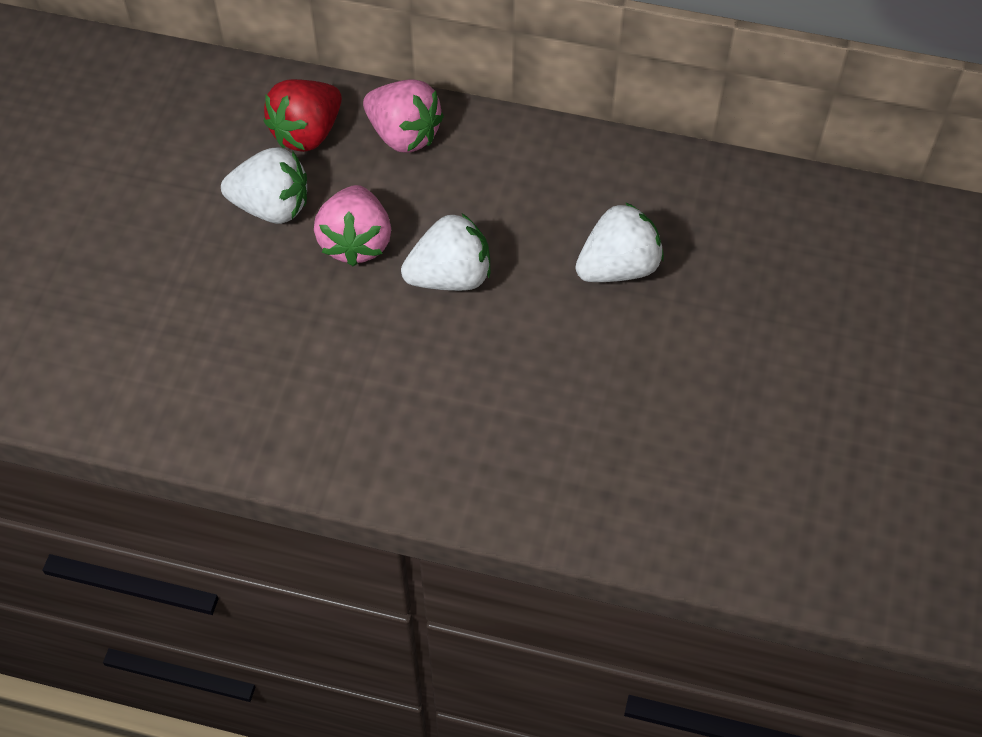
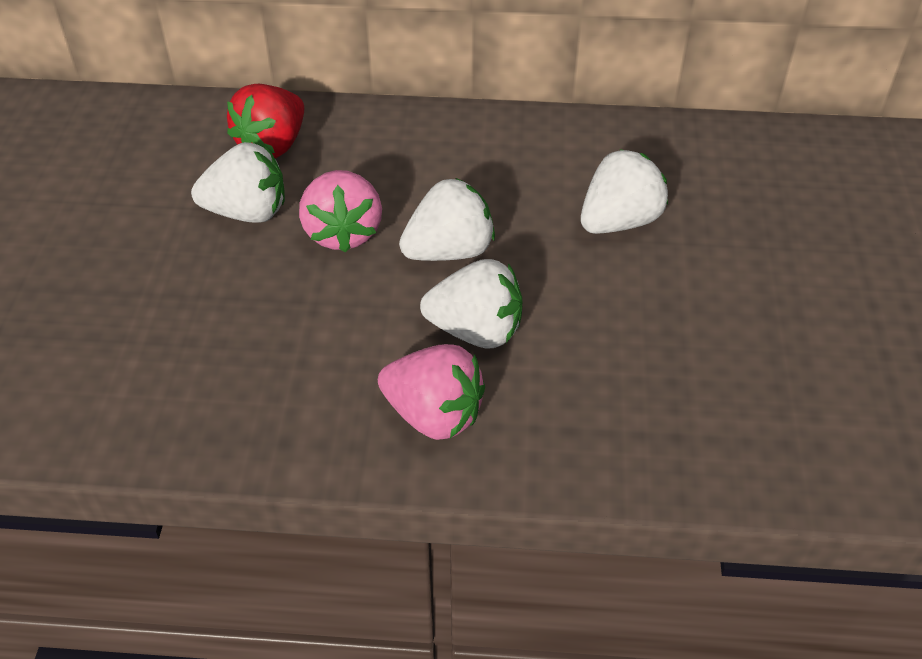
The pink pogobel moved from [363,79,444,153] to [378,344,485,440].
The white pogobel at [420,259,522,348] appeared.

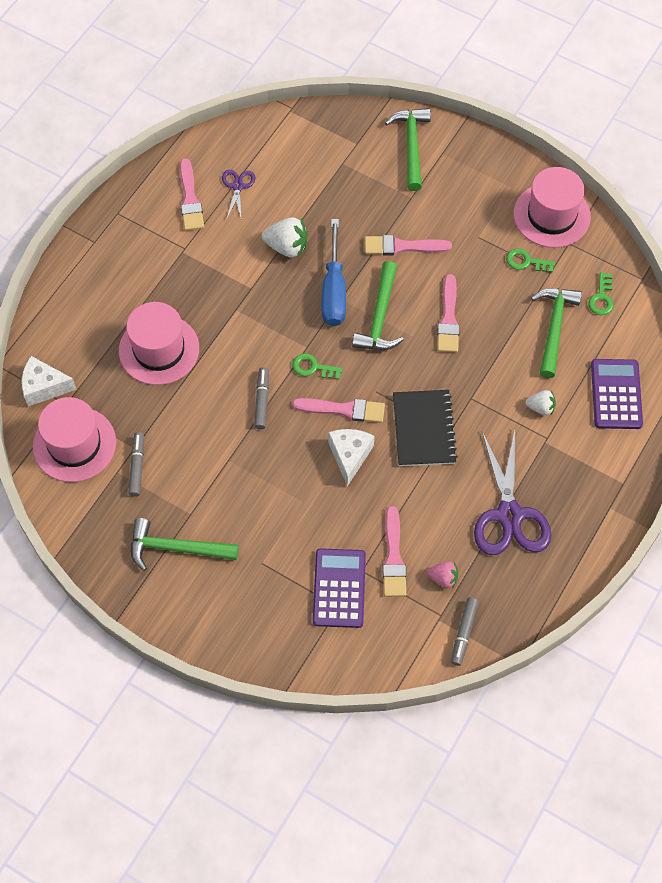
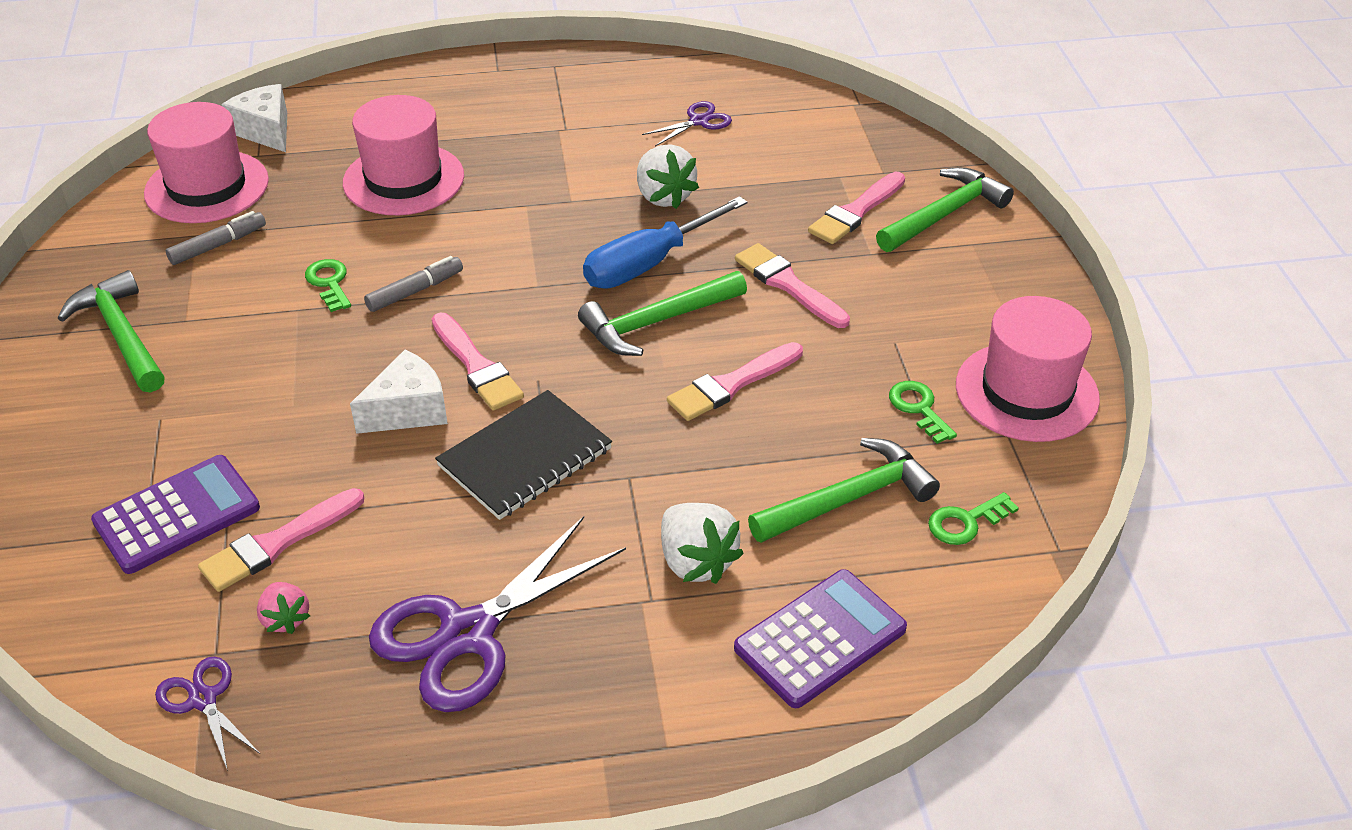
The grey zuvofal at [451,597,479,666] was replaced by the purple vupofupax at [155,657,260,771].
The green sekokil moved from [292,353,343,380] to [305,259,351,312].
The white pogobel at [525,390,556,415] changed to 1.65 times the size.
The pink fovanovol moved from [180,158,204,231] to [808,172,905,244].

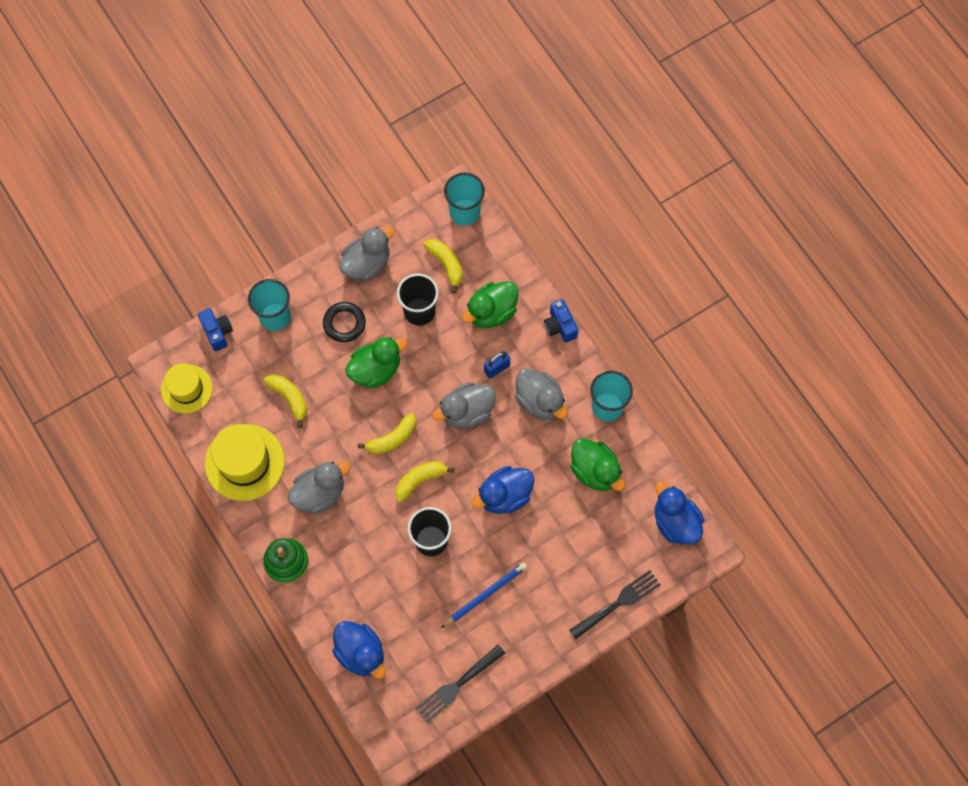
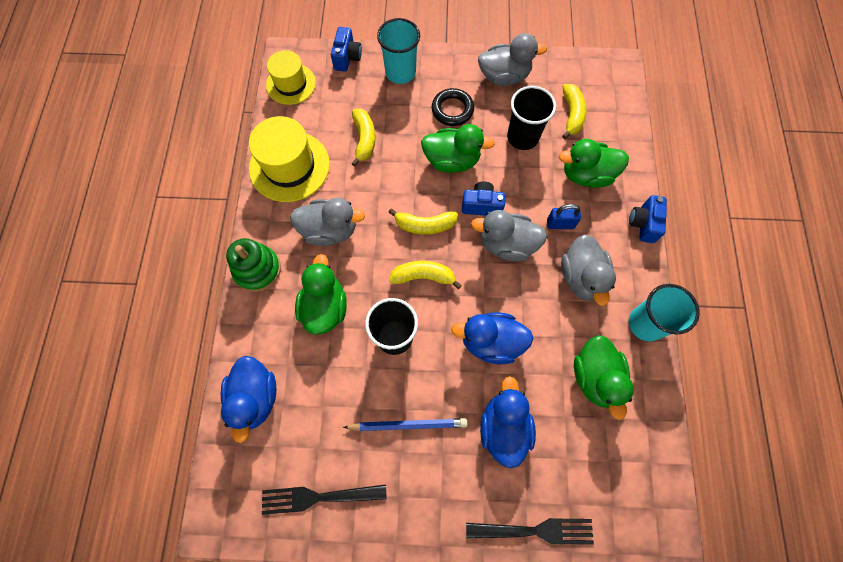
The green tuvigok at [295,254,347,335] appeared.
The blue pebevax at [462,182,505,216] appeared.
The blue tuvigok moved from [655,481,704,545] to [480,376,536,468].
The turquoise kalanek at [444,172,485,226] disappeared.

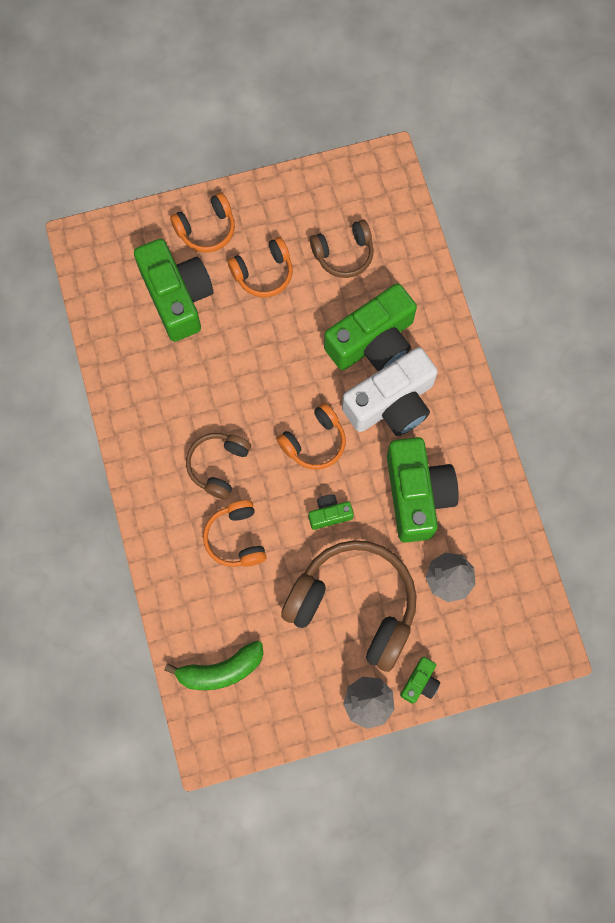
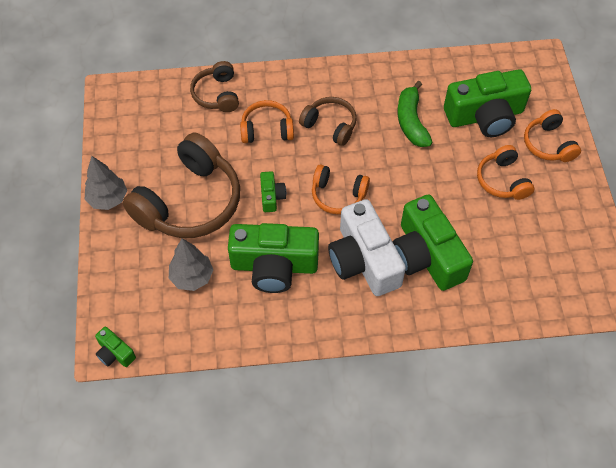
The green pebevax moved from [400,657,440,704] to [95,326,136,367].
The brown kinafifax moved from [310,220,374,278] to [190,61,239,112].
The orange kinafifax at [277,403,346,470] turned 45 degrees counterclockwise.
The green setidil moved from [164,641,263,690] to [398,81,433,147].

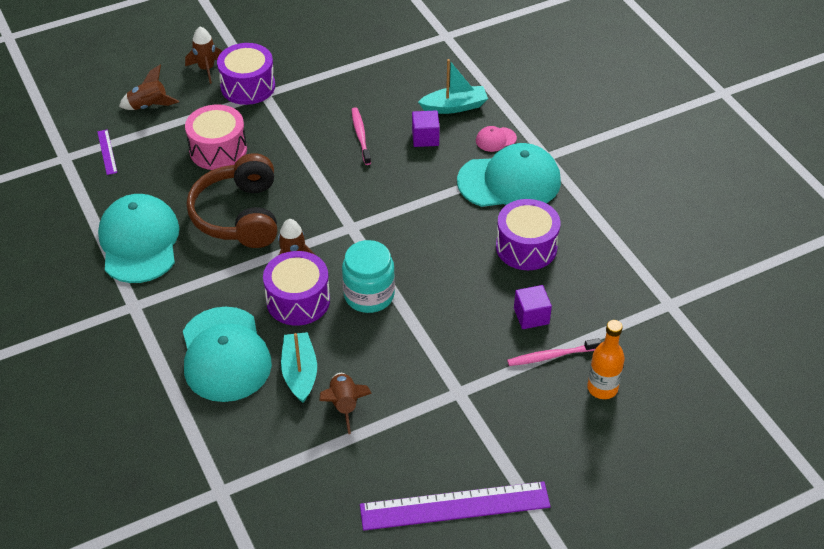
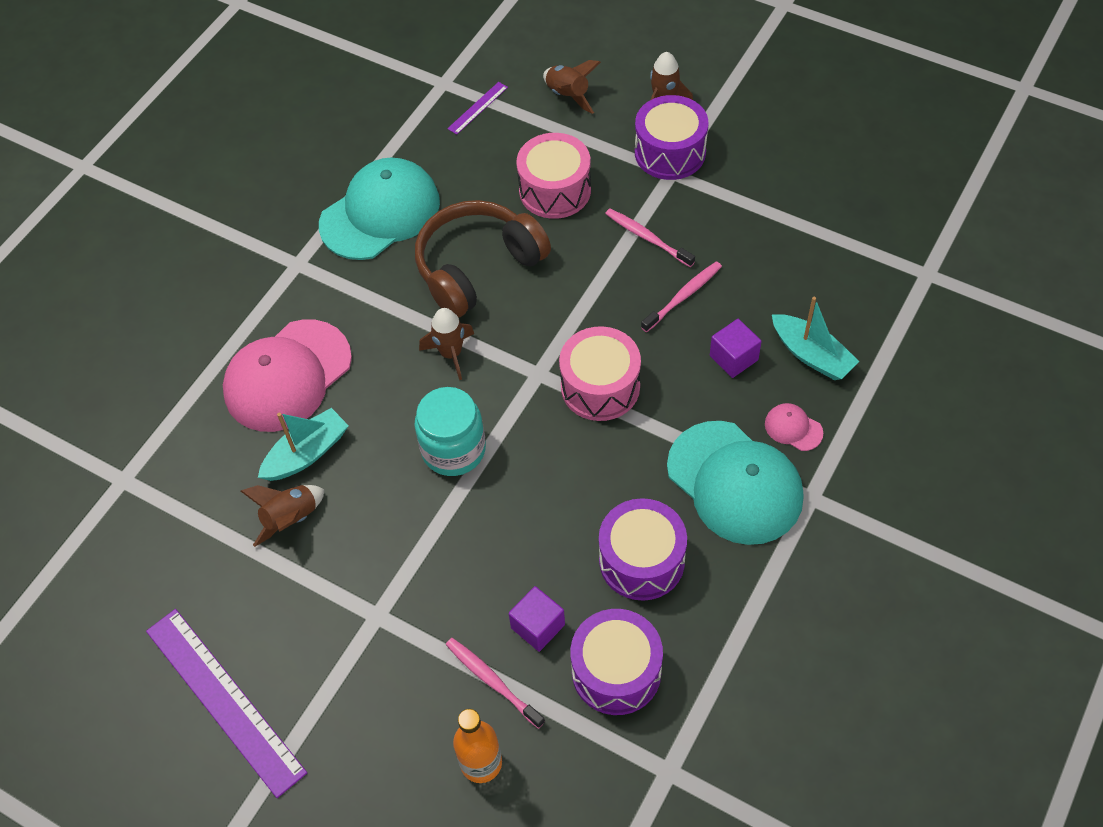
The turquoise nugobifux at [183,307,272,402] became the pink nugobifux at [223,320,352,432].
The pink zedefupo at [559,326,641,421] appeared.
The purple zedefupo moved from [263,251,330,326] to [570,609,663,715].
The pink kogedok at [605,209,695,267] appeared.

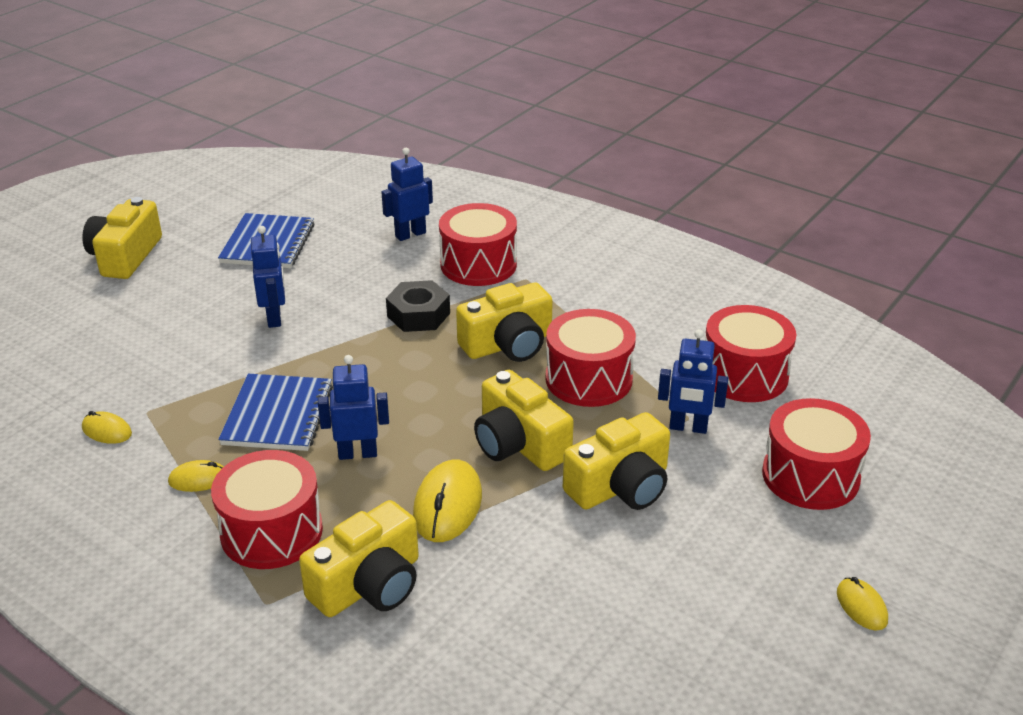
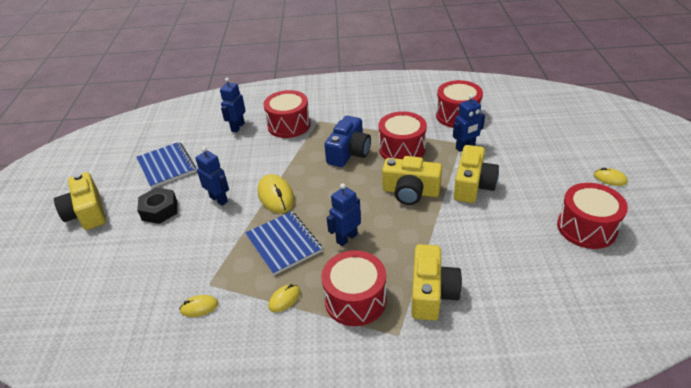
The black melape moved from [386,280,450,332] to [137,187,177,224].
The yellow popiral moved from [413,460,482,542] to [258,174,294,213].
The yellow pebevax at [456,283,553,362] became the blue pebevax at [324,116,371,167].
The red zedefupo moved from [762,398,871,510] to [557,183,628,249].

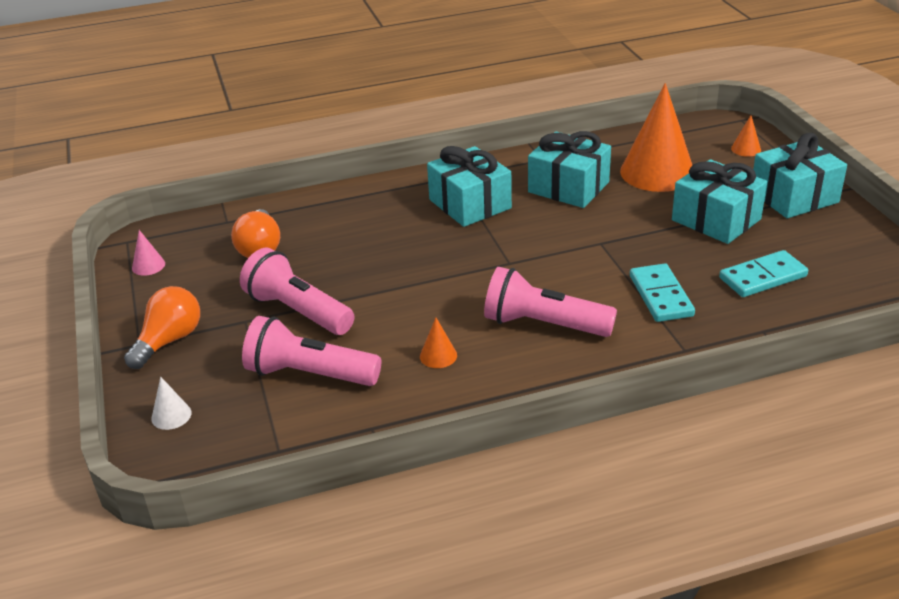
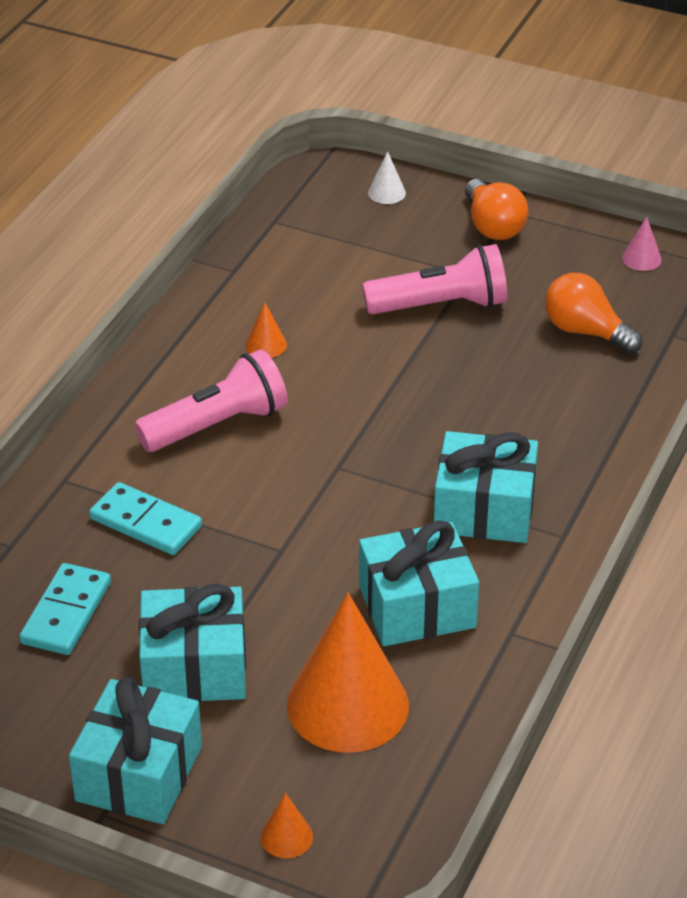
The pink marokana at [242,316,381,386] disappeared.

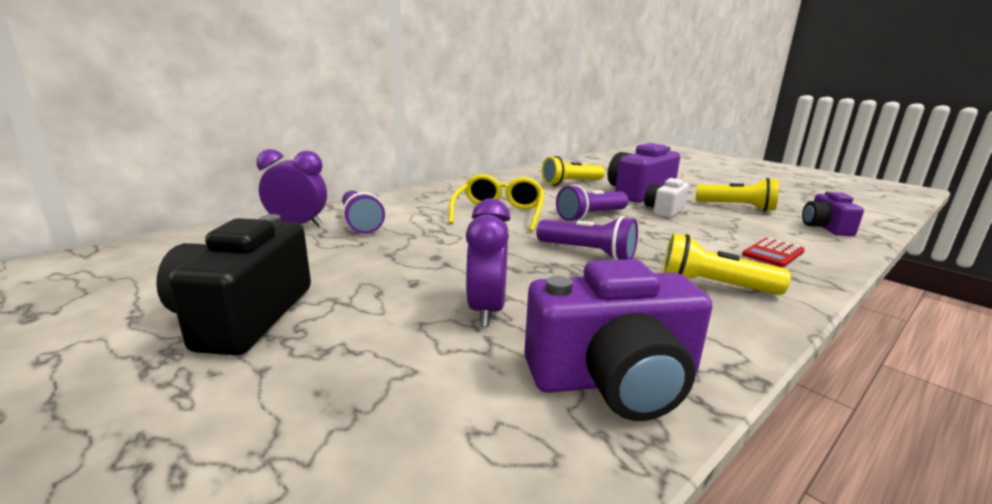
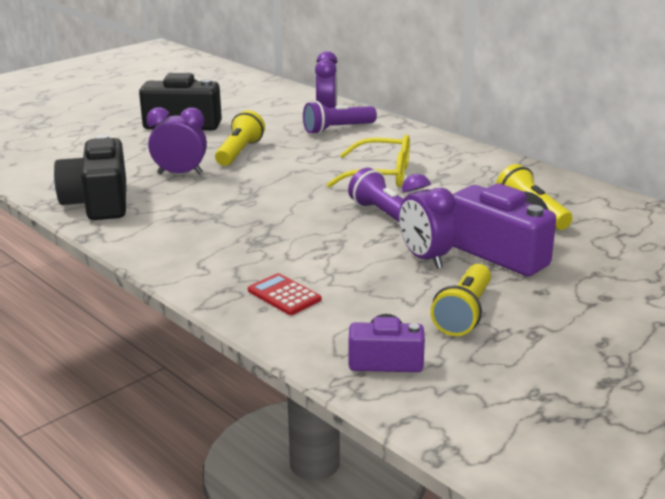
The purple pebevax at [524,259,712,421] became the black pebevax at [54,134,126,220].
The yellow marokana moved from [662,233,791,295] to [215,110,265,166].
The white pebevax at [644,178,689,218] was replaced by the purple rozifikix at [399,174,456,269].
The purple marokana at [536,216,638,260] disappeared.

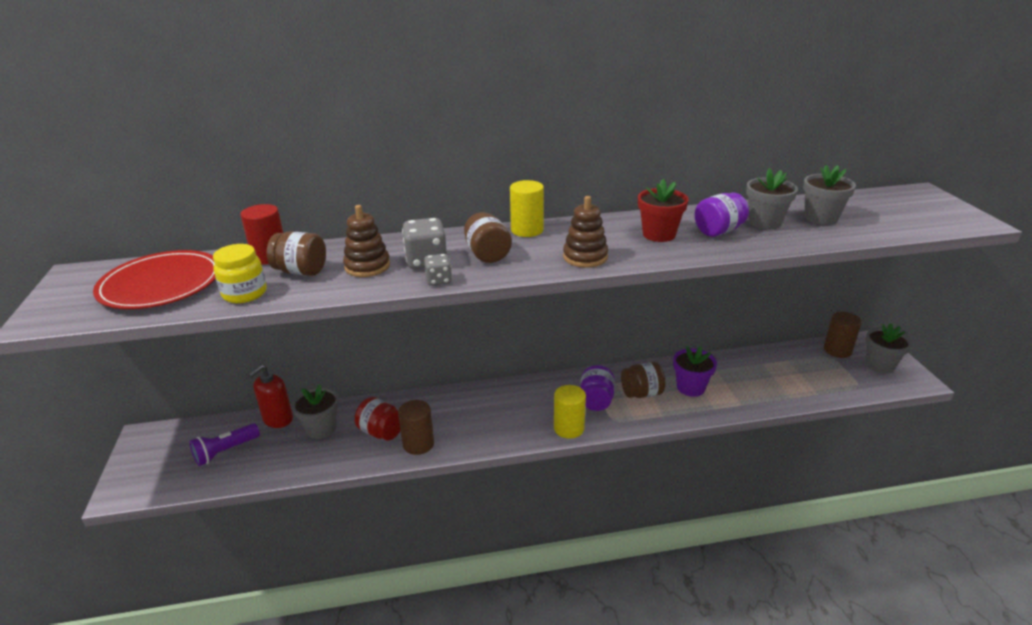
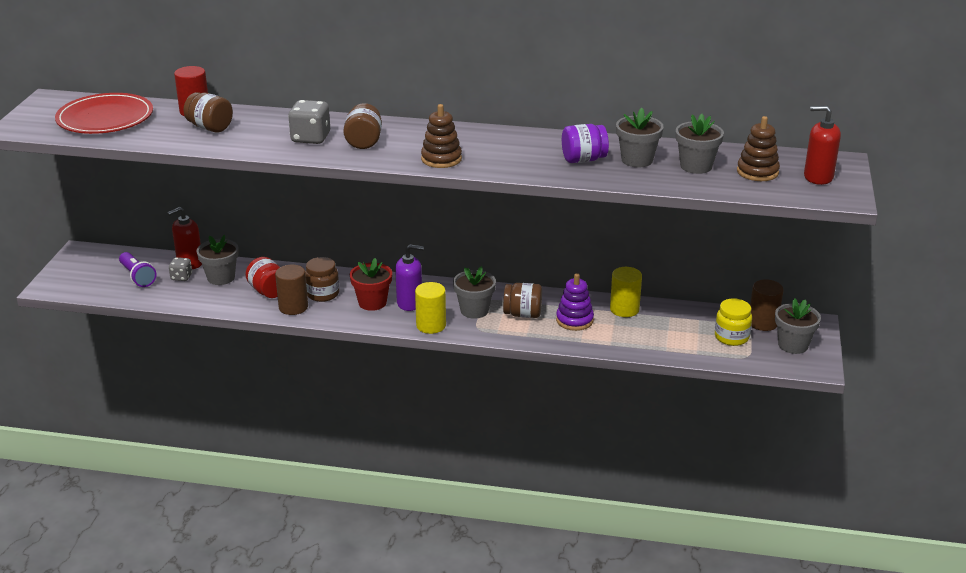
The purple marokana at [190,423,260,466] turned 105 degrees counterclockwise.
The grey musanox moved from [424,254,452,286] to [169,257,192,281].
The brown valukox at [305,257,339,302] appeared.
The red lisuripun moved from [638,179,689,242] to [350,258,392,311].
The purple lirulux at [395,244,424,311] appeared.
The purple valukox at [580,365,615,411] was replaced by the grey lisuripun at [453,266,496,319].
The purple lisuripun at [673,346,717,397] was replaced by the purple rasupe at [556,273,594,331].
The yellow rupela moved from [510,180,544,237] to [610,267,642,317].
The yellow valukox moved from [213,244,267,303] to [715,298,752,346].
The brown rasupe moved from [343,205,390,277] to [737,116,780,181].
The red lirulux at [804,106,841,185] appeared.

